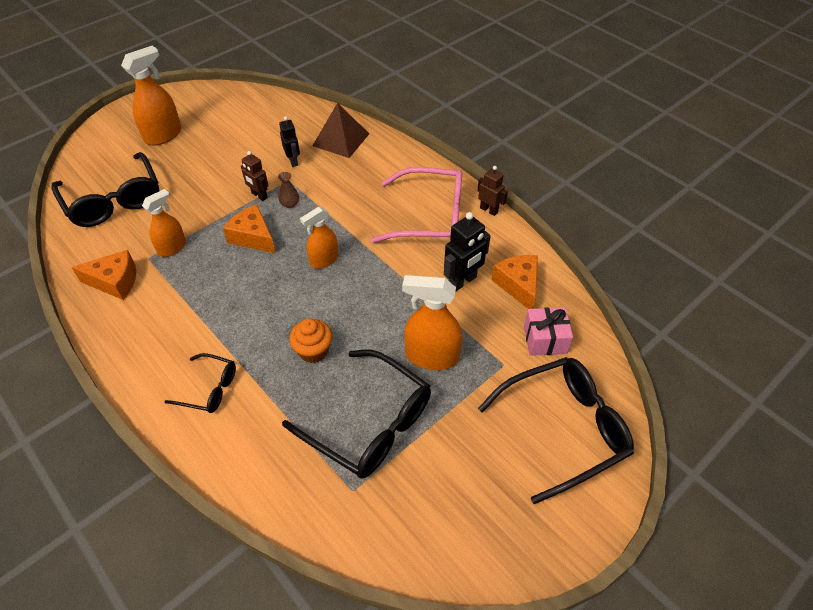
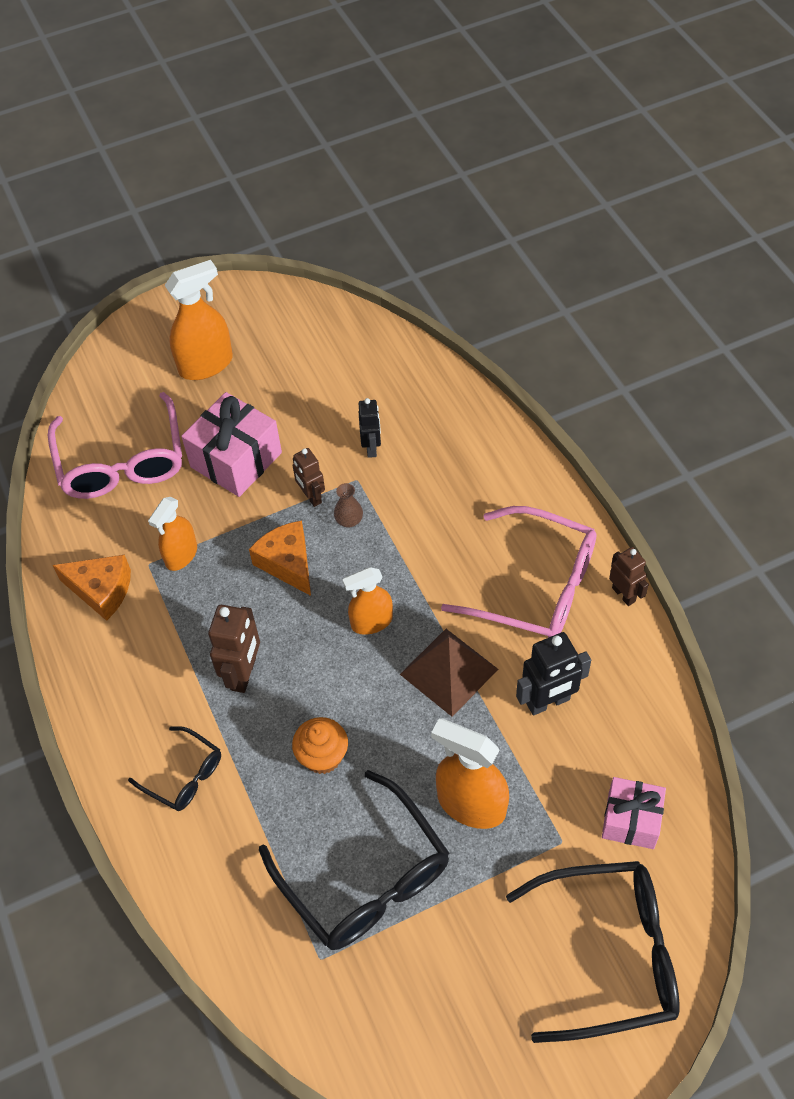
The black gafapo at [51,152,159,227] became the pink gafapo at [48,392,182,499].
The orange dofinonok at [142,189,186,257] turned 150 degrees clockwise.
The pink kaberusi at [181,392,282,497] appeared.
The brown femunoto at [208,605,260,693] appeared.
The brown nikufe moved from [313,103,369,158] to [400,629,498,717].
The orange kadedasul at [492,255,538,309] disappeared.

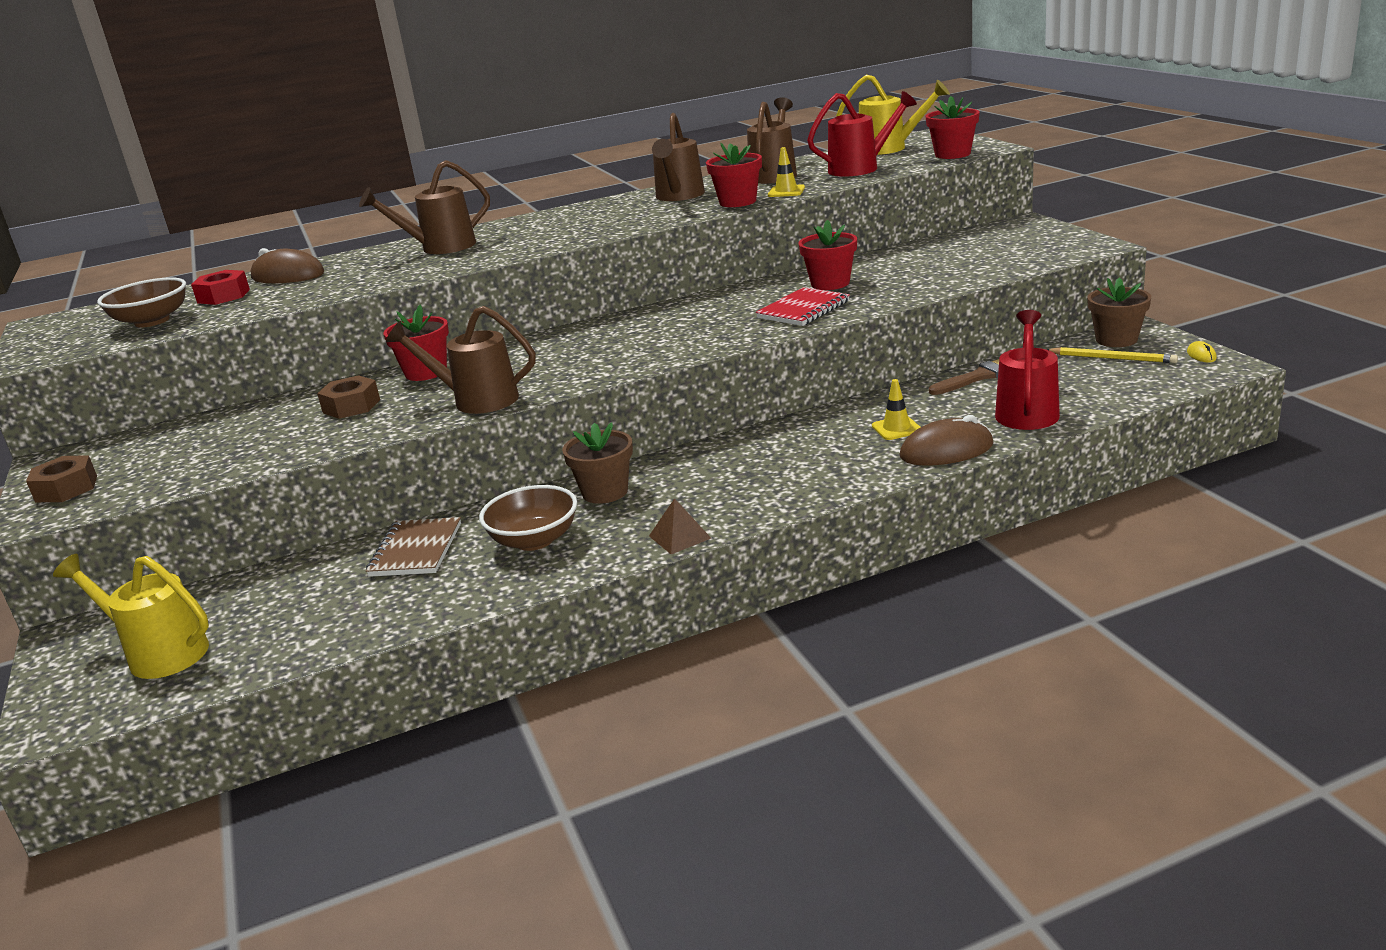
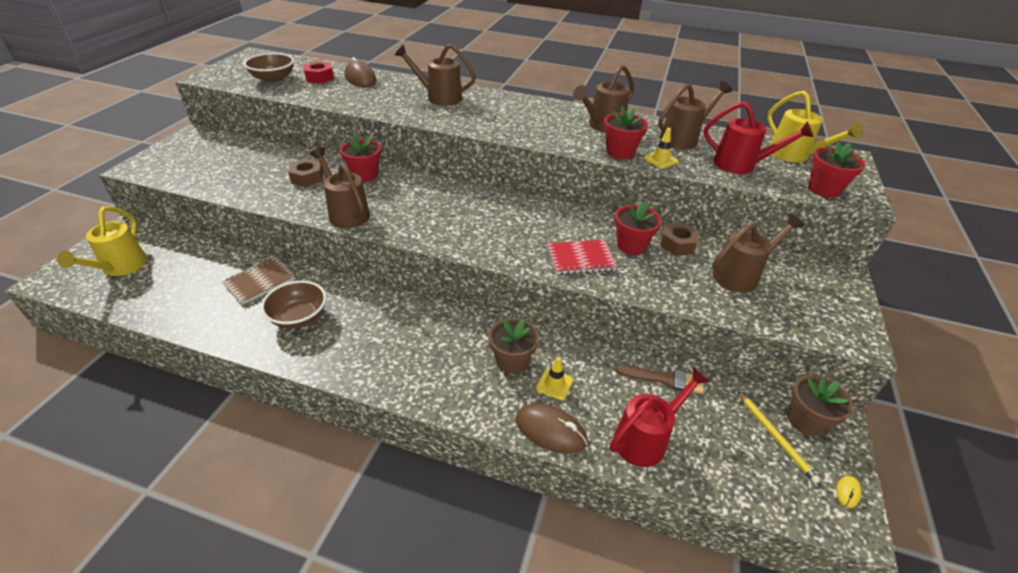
The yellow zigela at [53,554,209,679] turned 150 degrees counterclockwise.
The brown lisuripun moved from [562,422,633,504] to [488,318,539,374].
The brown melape moved from [26,455,97,502] to [660,223,699,256].
The brown zigela at [712,214,804,293] appeared.
The brown nikufe at [649,498,711,554] disappeared.

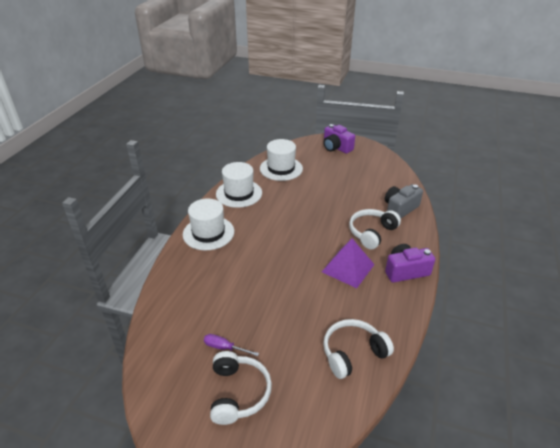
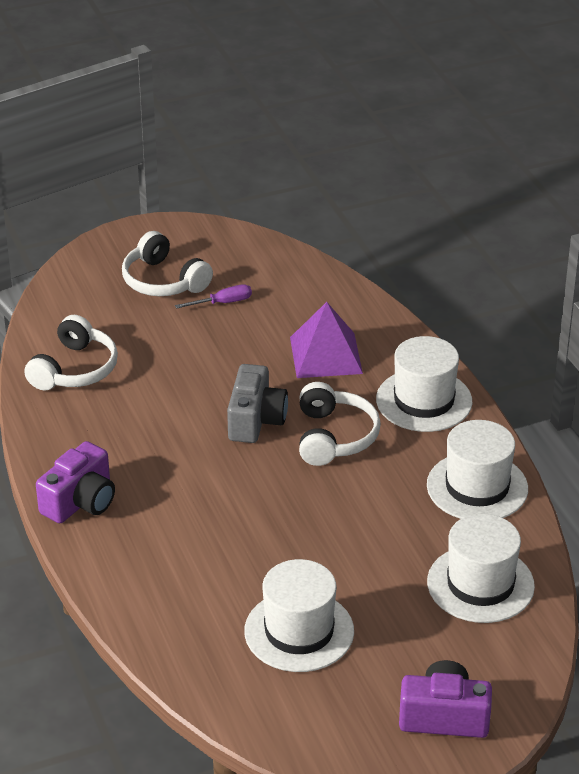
The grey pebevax moved from [385,184,423,218] to [227,364,288,443].
The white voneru at [244,559,354,672] appeared.
The purple nikufe moved from [322,239,375,288] to [290,302,363,378].
The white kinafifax moved from [349,209,401,250] to [299,382,381,466].

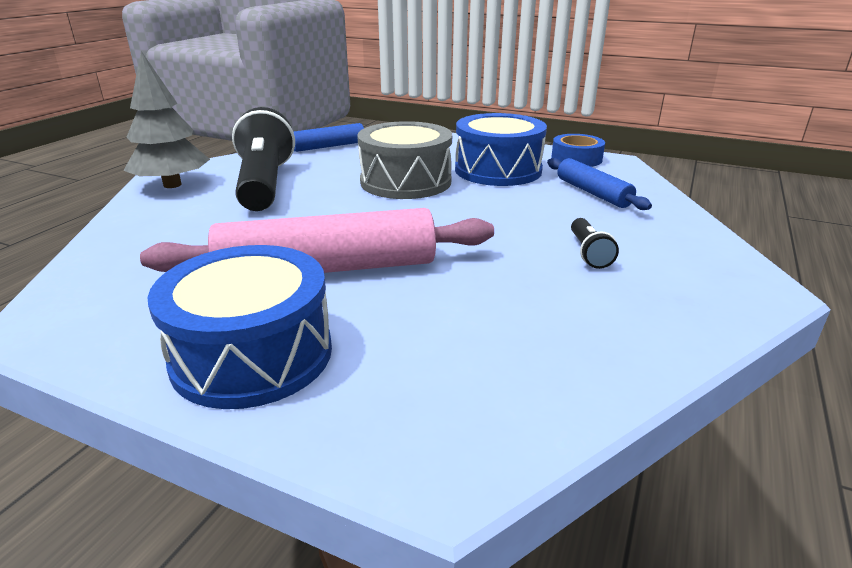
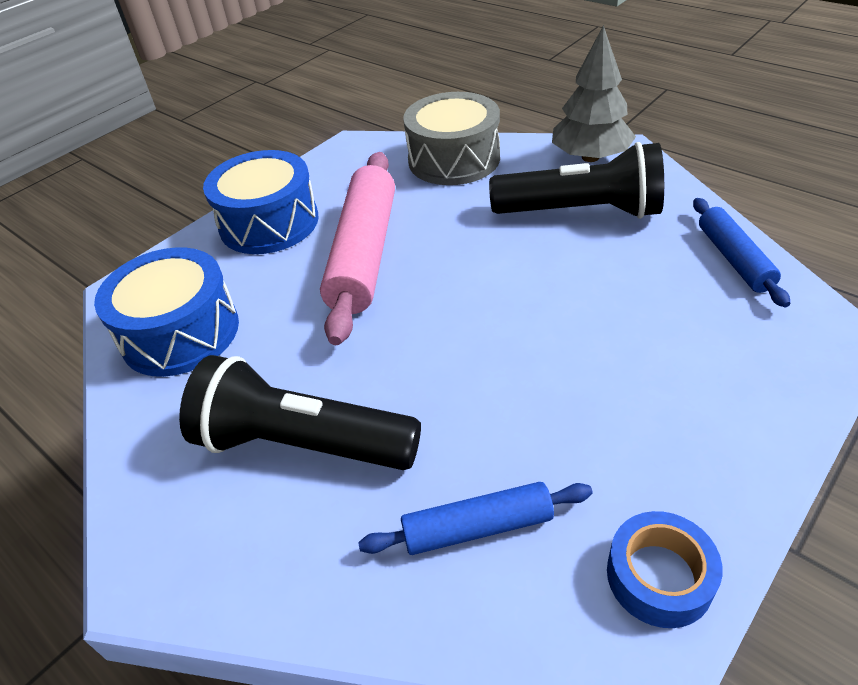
The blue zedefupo moved from [455,113,547,186] to [94,247,239,377].
The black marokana at [571,218,619,269] changed to 2.32 times the size.
The grey zedefupo moved from [357,121,452,199] to [403,92,500,185].

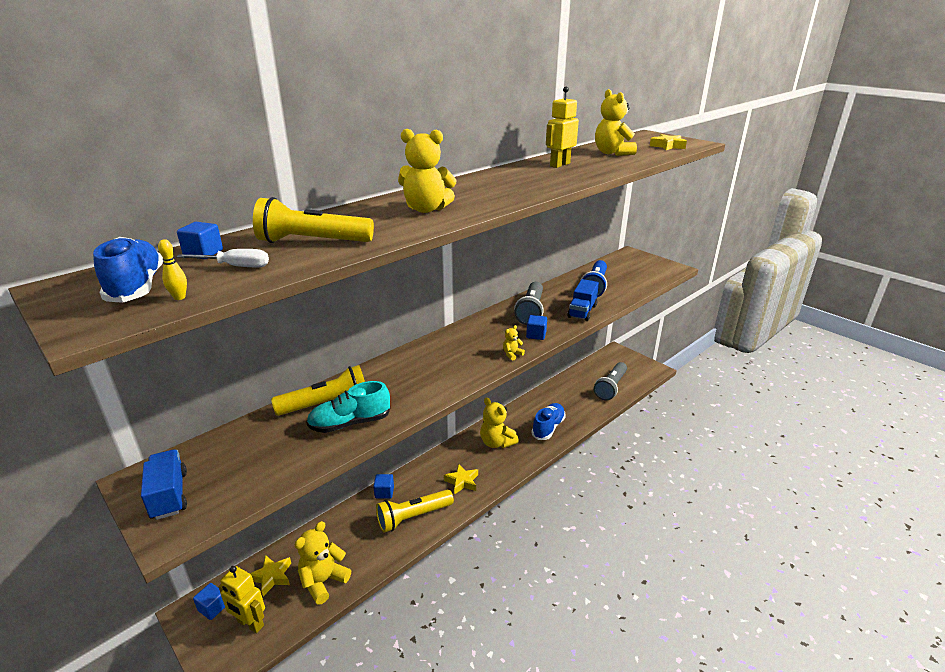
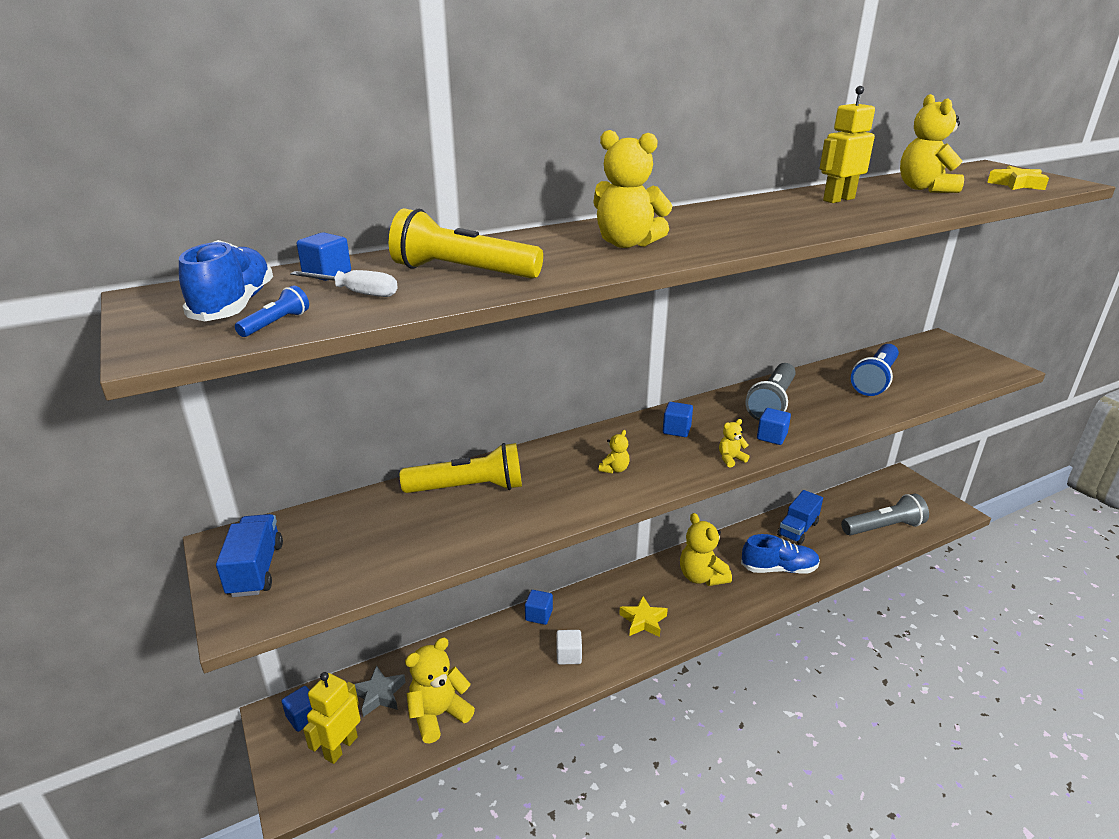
The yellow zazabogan at [158,239,187,300] was replaced by the blue marokana at [235,285,309,337].
The yellow femunoto at [218,566,265,633] turned 75 degrees clockwise.
The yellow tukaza at [250,555,291,596] became the grey tukaza at [354,665,406,717].
The yellow marokana at [376,489,454,533] was replaced by the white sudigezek at [556,630,582,664].
The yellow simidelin at [599,430,629,474] appeared.
The blue sudigezek at [663,402,693,437] appeared.
The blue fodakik at [531,403,566,440] turned 45 degrees clockwise.
The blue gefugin moved from [567,279,599,321] to [777,490,823,545].
The grey marokana at [594,362,627,400] turned 150 degrees counterclockwise.
The turquoise fodakik at [306,381,391,433] disappeared.

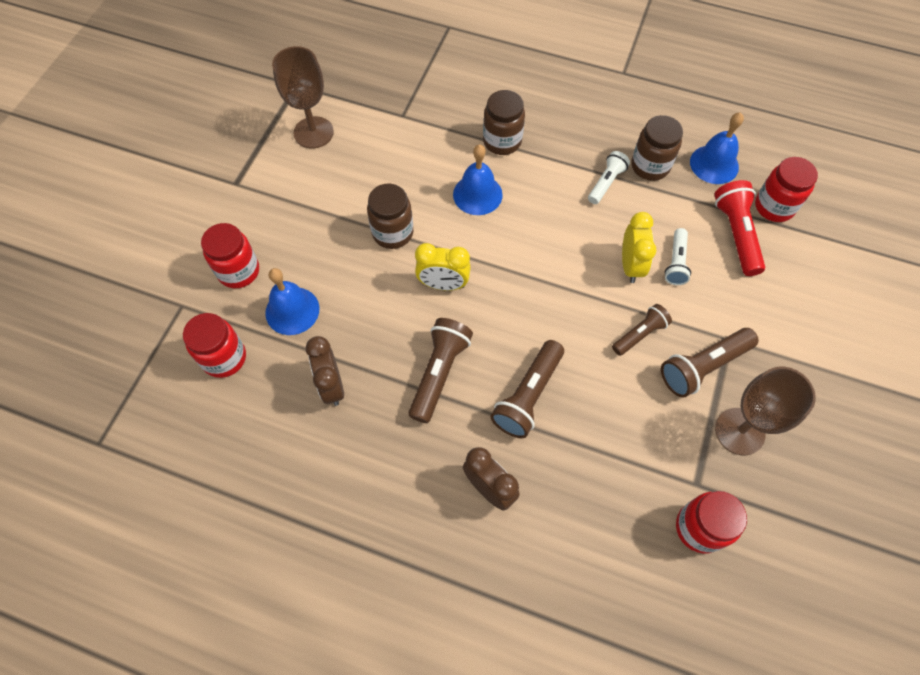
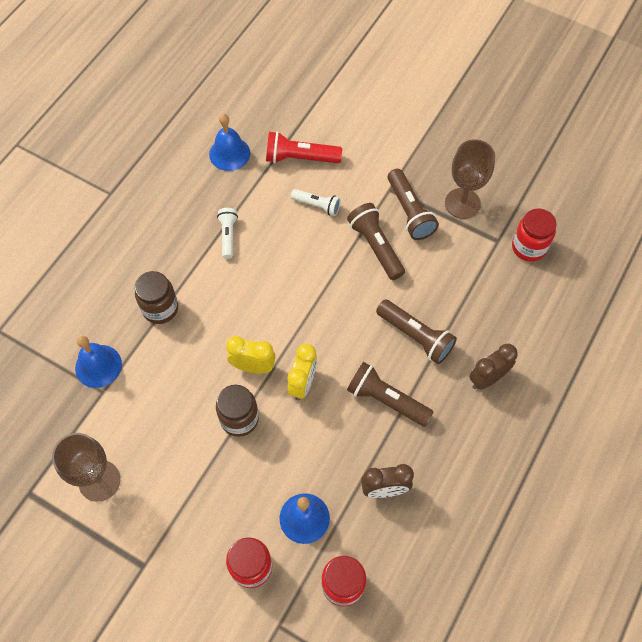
The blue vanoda moved from [453,144,503,215] to [75,336,122,388].
The white marokana at [588,151,630,204] turned 45 degrees clockwise.
The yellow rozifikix moved from [622,212,657,283] to [226,336,276,374].
The brown marokana at [612,304,672,356] changed to 1.57 times the size.
The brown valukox at [631,115,683,181] disappeared.
The red valukox at [755,157,818,222] disappeared.

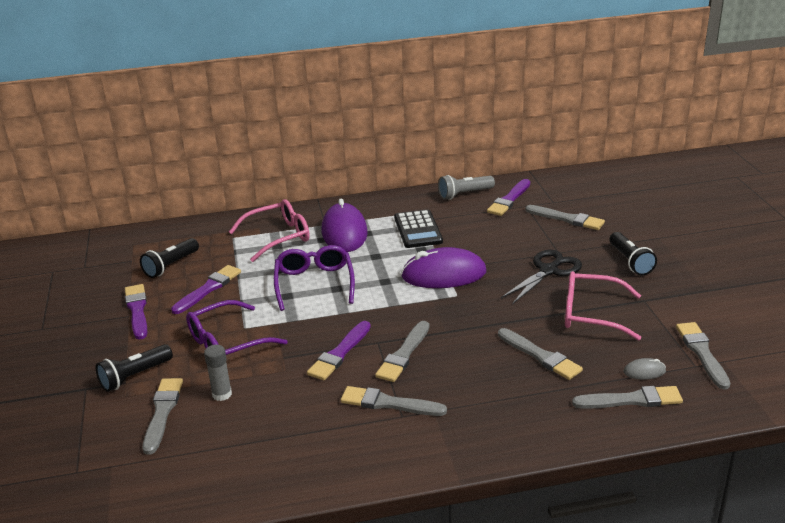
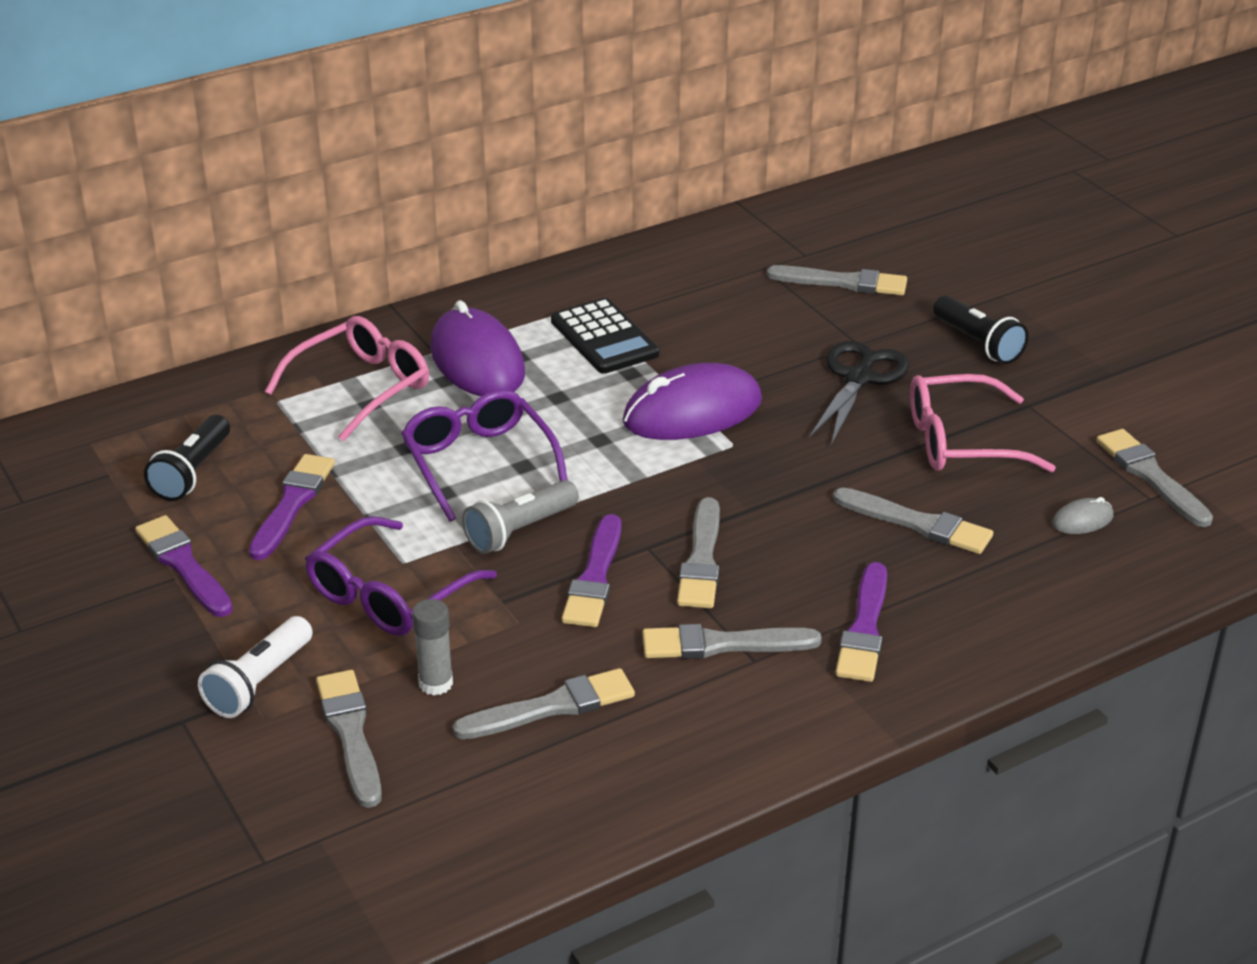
The black marokana at [96,344,173,392] became the white marokana at [198,616,313,718].
The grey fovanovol moved from [572,386,683,409] to [453,668,635,739].
The grey marokana moved from [438,175,495,200] to [462,480,579,554].
The purple fovanovol moved from [487,179,530,216] to [836,562,887,682].

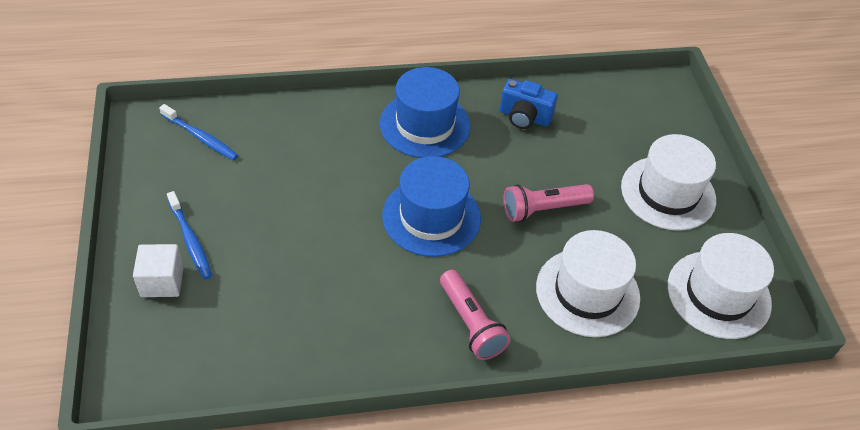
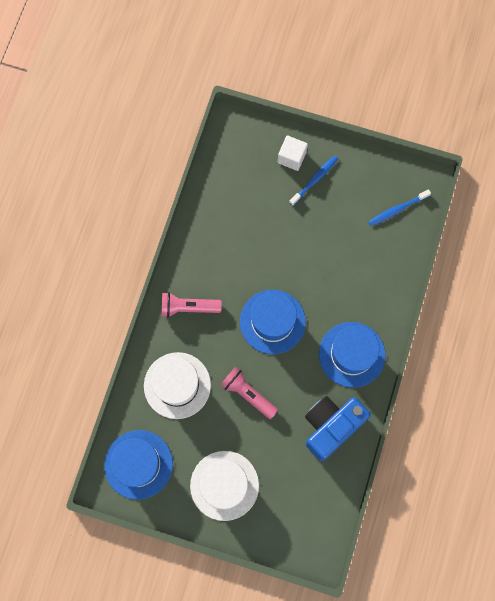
The white voneru at [668,233,774,339] became the blue voneru at [104,430,173,500].
The pink marokana at [503,184,594,222] turned 60 degrees counterclockwise.
The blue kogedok at [167,191,212,279] turned 135 degrees clockwise.
The blue pebevax at [500,79,558,129] changed to 1.63 times the size.

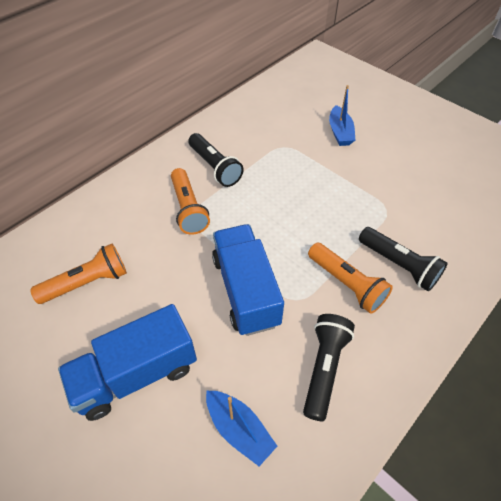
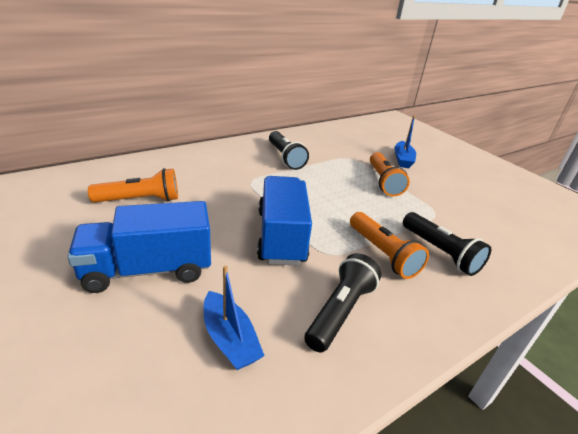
The orange marokana moved from [171,168,210,235] to [370,152,410,196].

